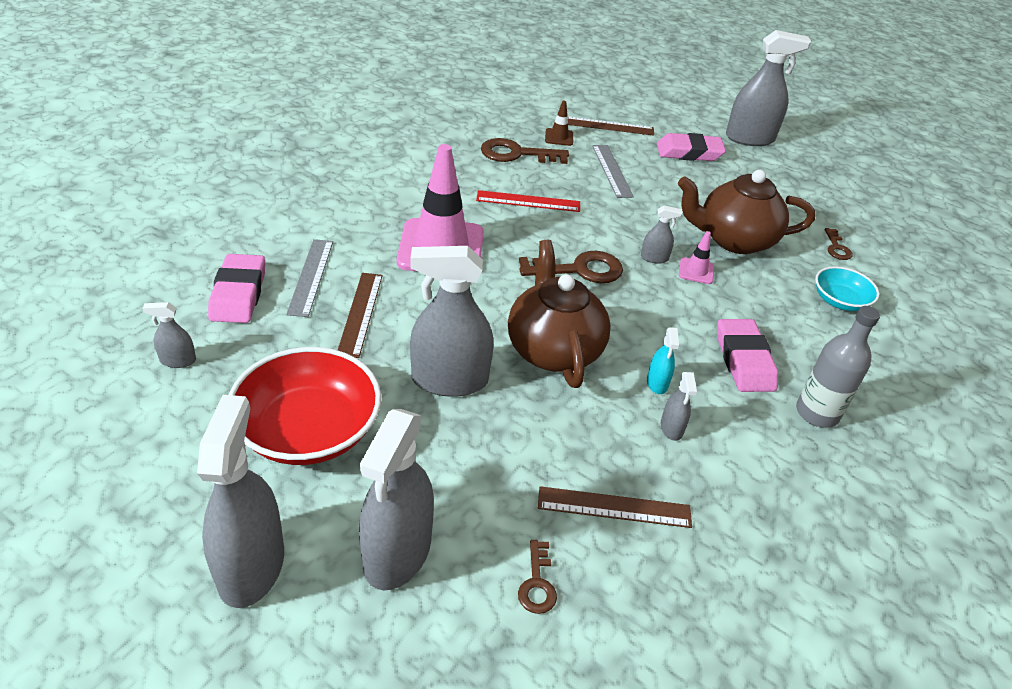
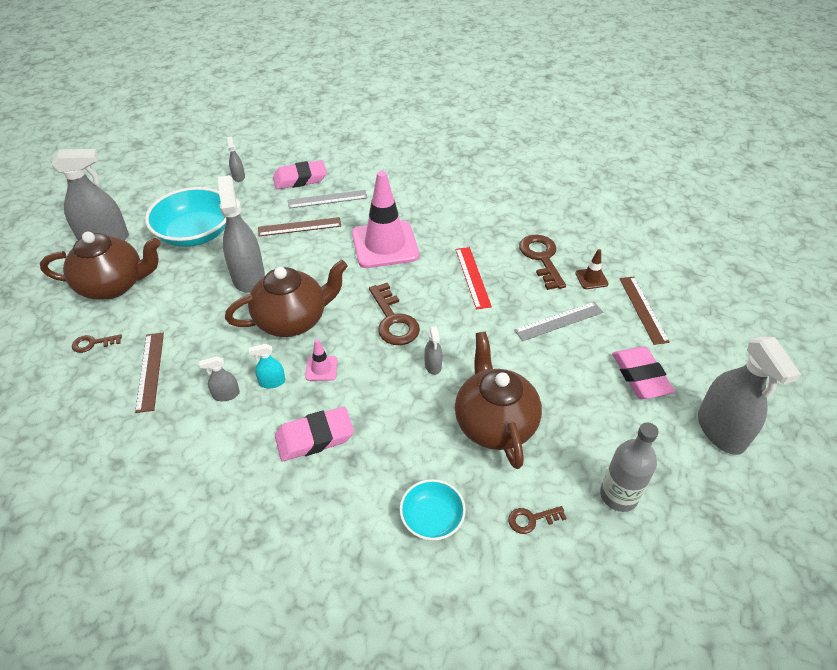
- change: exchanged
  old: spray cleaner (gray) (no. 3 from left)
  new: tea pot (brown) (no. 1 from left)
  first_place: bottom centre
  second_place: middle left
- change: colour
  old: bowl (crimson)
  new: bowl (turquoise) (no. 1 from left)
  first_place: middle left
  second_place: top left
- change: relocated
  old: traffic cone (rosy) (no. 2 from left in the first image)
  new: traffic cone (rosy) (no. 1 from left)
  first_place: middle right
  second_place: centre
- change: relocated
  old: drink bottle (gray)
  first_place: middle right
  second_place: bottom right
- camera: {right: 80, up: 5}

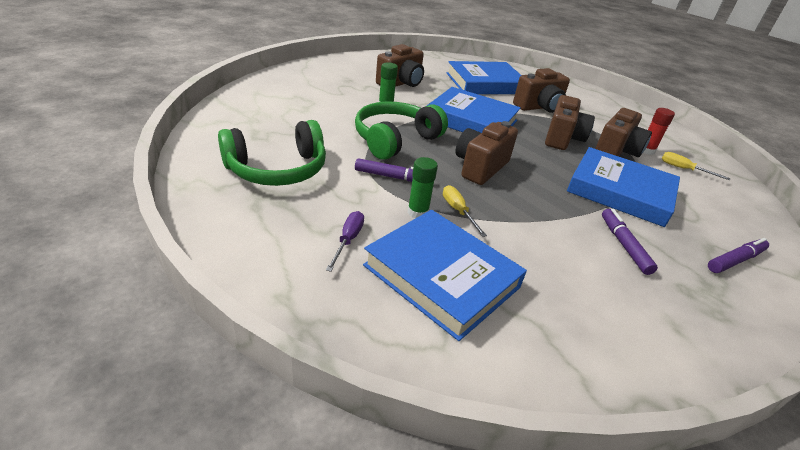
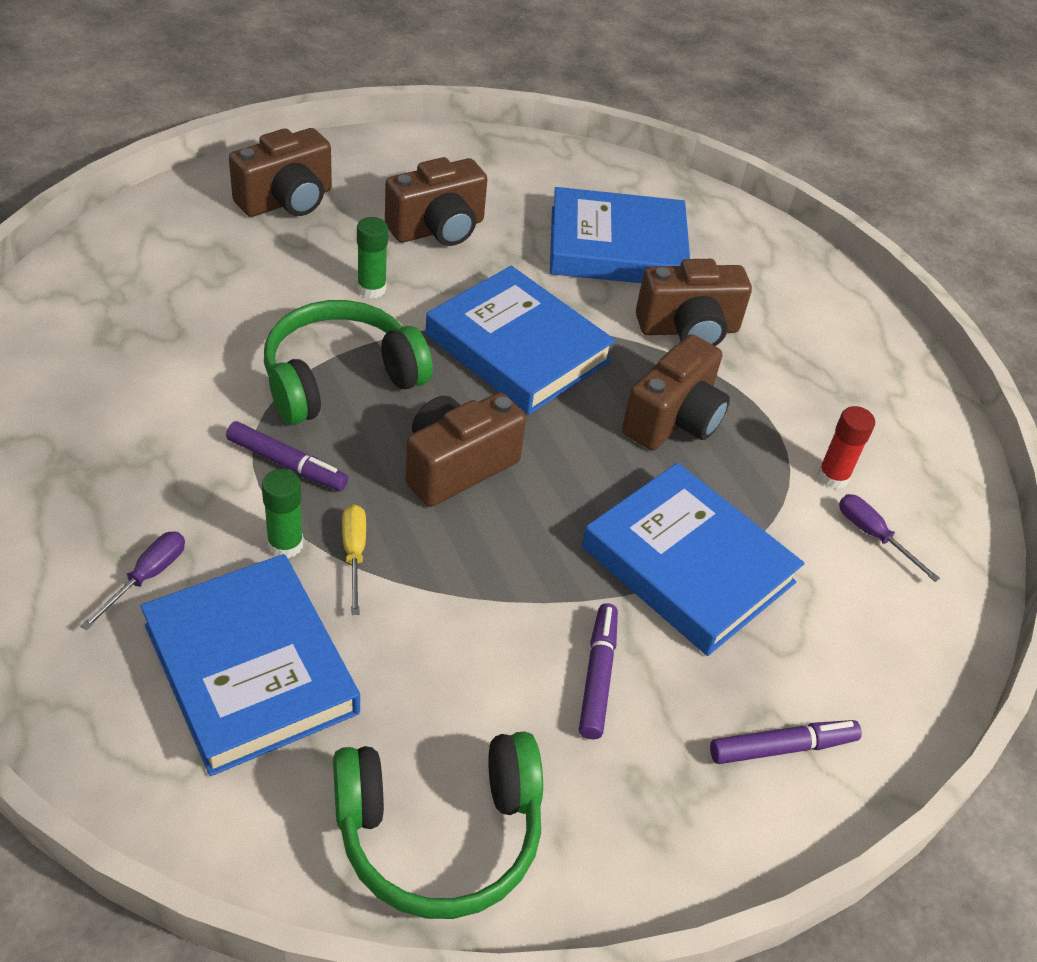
- change: relocated
  old: photo camera (brown) (no. 5 from left in the first image)
  new: photo camera (brown) (no. 1 from left)
  first_place: top right
  second_place: top left
- change: relocated
  old: headphones (leaf-green) (no. 1 from left in the first image)
  new: headphones (leaf-green) (no. 2 from left)
  first_place: centre
  second_place: bottom centre
- change: colour
  old: flat screwdriver (yellow) (no. 2 from left)
  new: flat screwdriver (purple) (no. 2 from left)
  first_place: middle right
  second_place: middle right
- camera: {right: 15, up: 10}

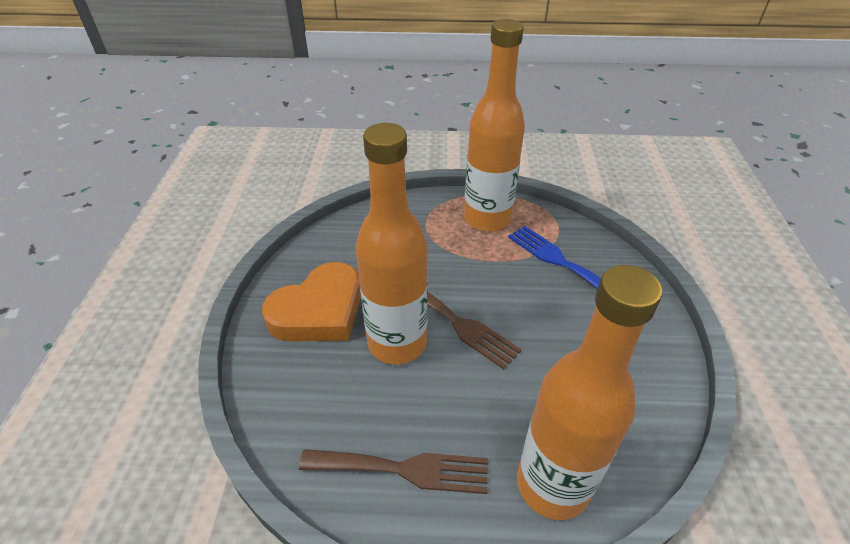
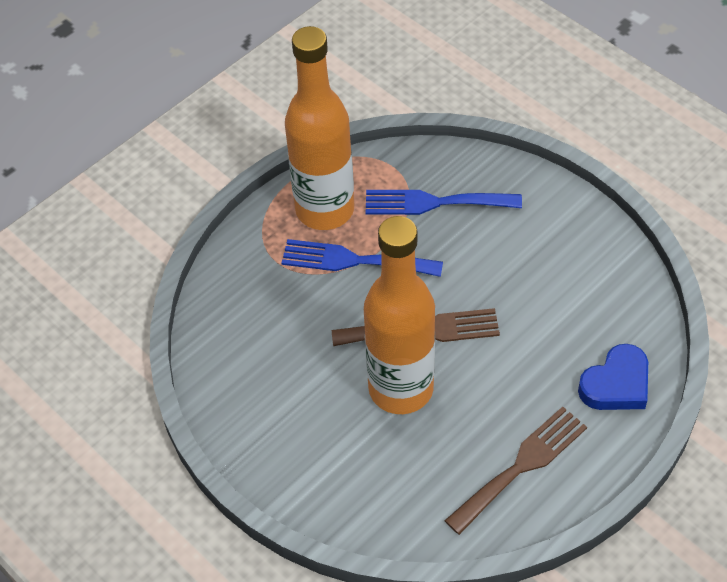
- change: appeared
  new: table fork (blue) (no. 1 from left)
  second_place: centre
- change: exchanged
  old: drink bottle (orange) (no. 3 from left)
  new: heart (blue)
  first_place: bottom right
  second_place: middle right
- change: missing
  old: heart (orange)
  first_place: centre
- camera: {right: -45, up: 10}

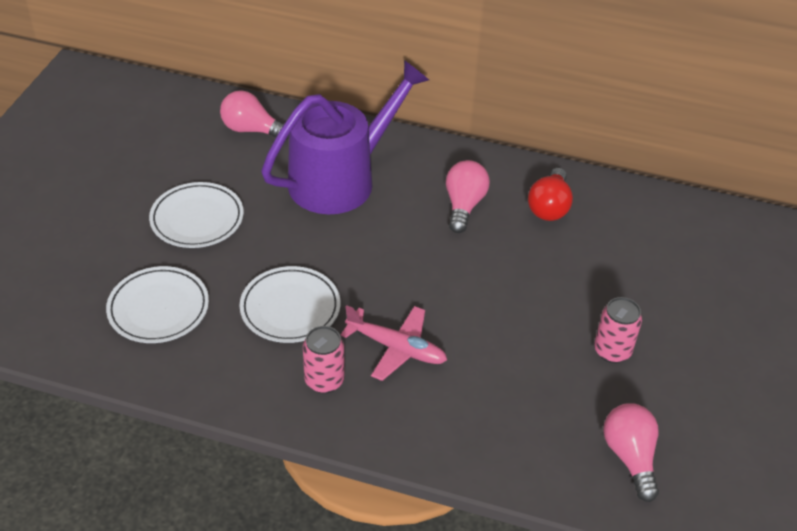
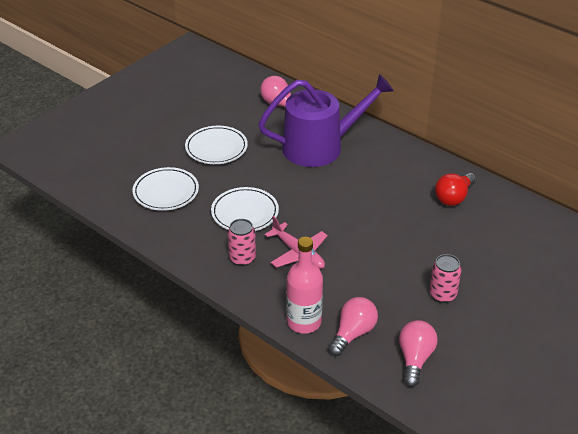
- change: appeared
  new: drink bottle (rosy)
  second_place: centre
- change: relocated
  old: bulb (rosy) (no. 2 from left)
  first_place: centre
  second_place: bottom centre
- camera: {right: 25, up: -5}

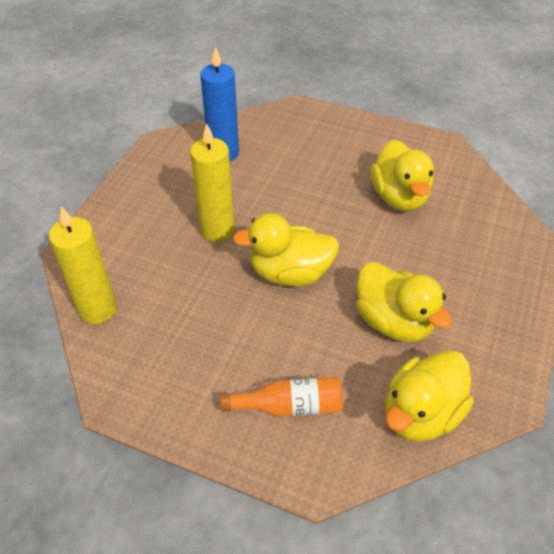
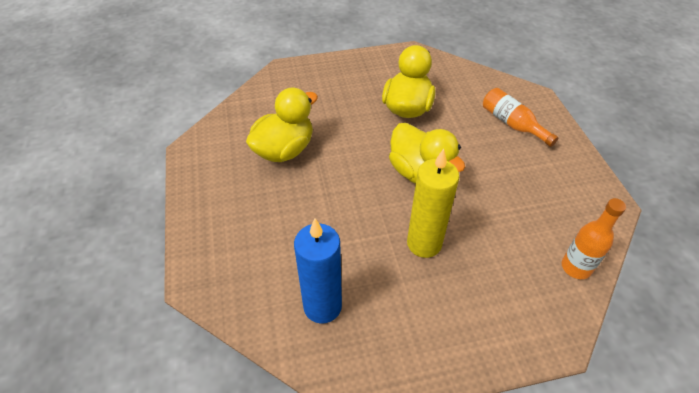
- change: exchanged
  old: pillar candle (yellow) (no. 1 from left)
  new: drink bottle (orange) (no. 2 from left)
  first_place: middle left
  second_place: middle right
- change: missing
  old: rubber duck (yellow) (no. 4 from left)
  first_place: bottom right
- camera: {right: -125, up: 0}

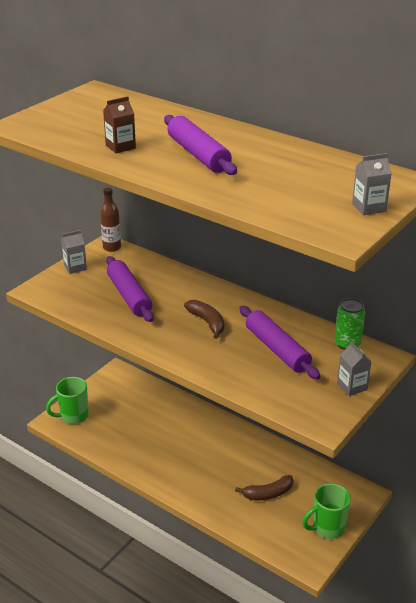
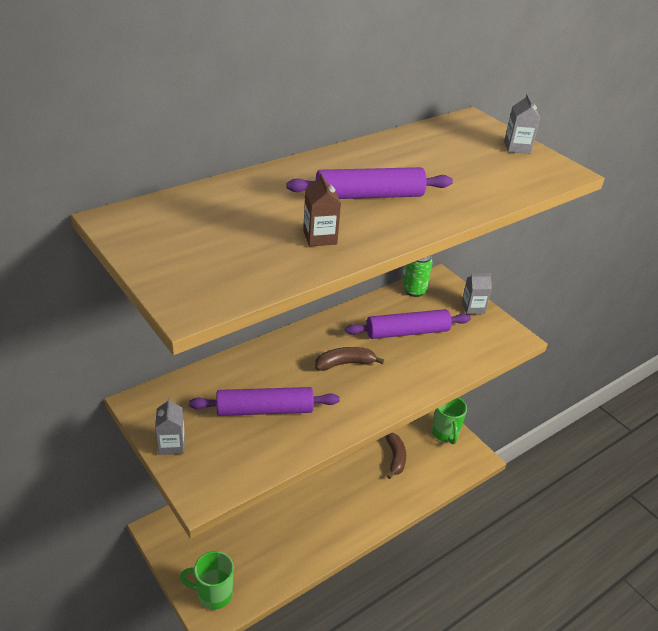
- change: spun
  old: tea mug (leaf-green) (no. 1 from left)
  first_place: middle left
  second_place: bottom left
  degrees: 105
- change: missing
  old: drink bottle (brown)
  first_place: middle left
- camera: {right: -75, up: 5}

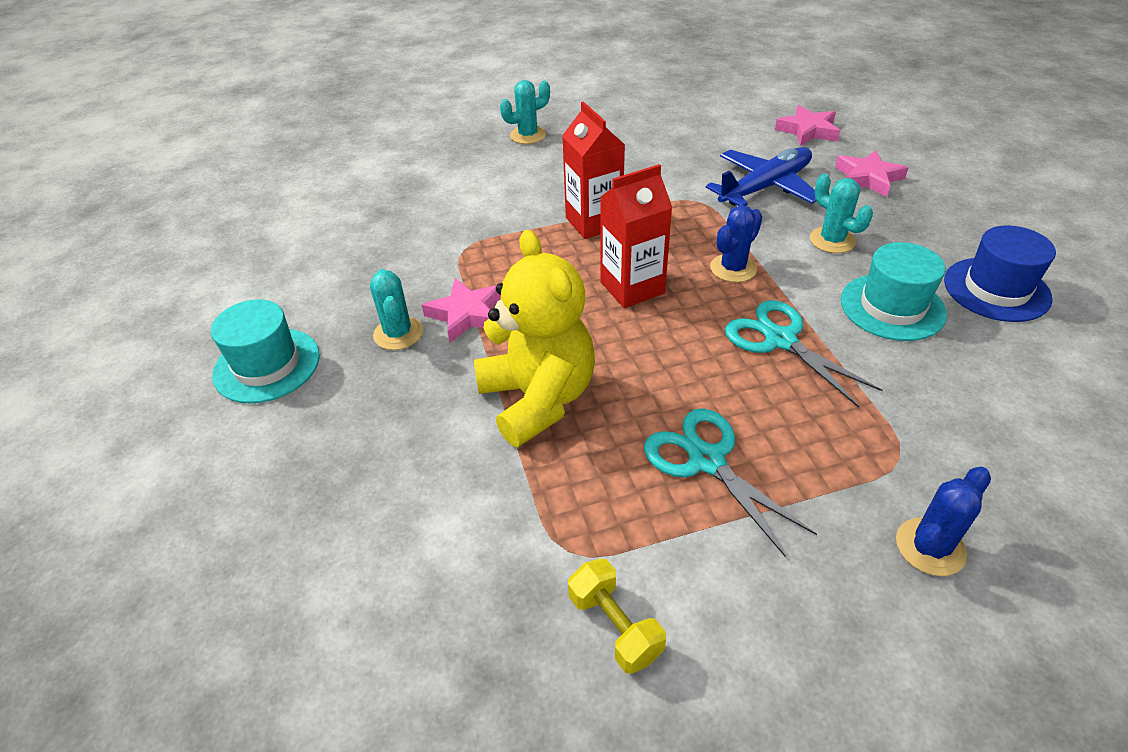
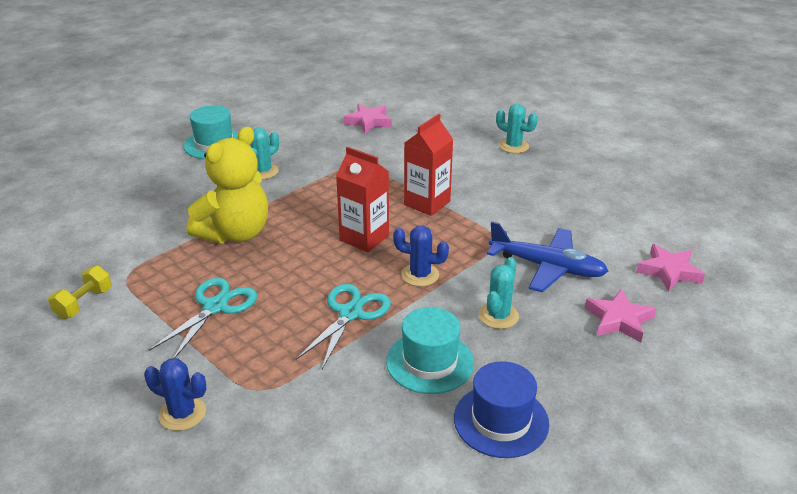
- change: relocated
  old: star shape (rosy) (no. 1 from left)
  first_place: centre
  second_place: top centre
- camera: {right: 60, up: -10}

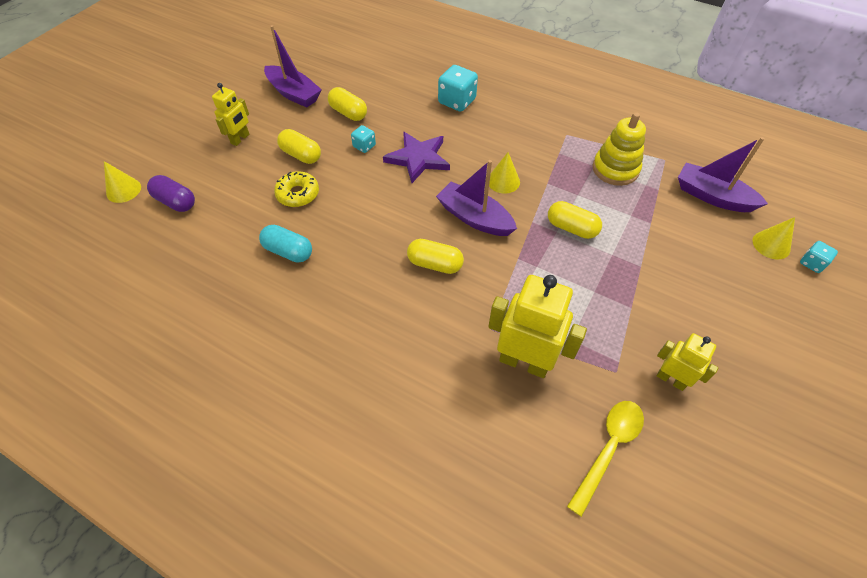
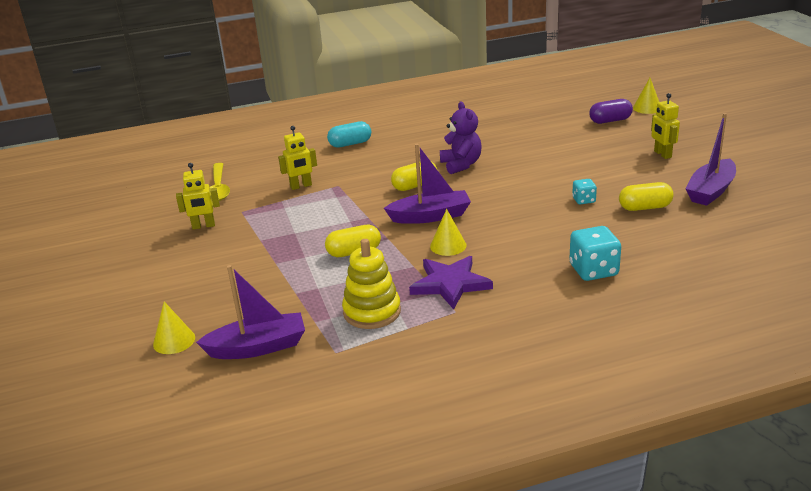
- change: size
  old: robot figure (yellow) (no. 2 from left)
  first_place: centre
  second_place: top centre
  factor: 0.57
- change: relocated
  old: capsule (turquoise)
  first_place: middle left
  second_place: top centre
- change: relocated
  old: star shape (purple)
  first_place: top centre
  second_place: centre
- change: appeared
  new: teddy bear (purple)
  second_place: top centre
- change: spun
  old: sailboat (purple) (no. 1 from left in the first image)
  first_place: top centre
  second_place: top right
  degrees: -45
- change: missing
  old: donut (yellow)
  first_place: top centre
- change: missing
  old: capsule (yellow) (no. 1 from left)
  first_place: top centre
- change: missing
  old: dice (turquoise) (no. 3 from left)
  first_place: middle right
- camera: {right: 135, up: -25}

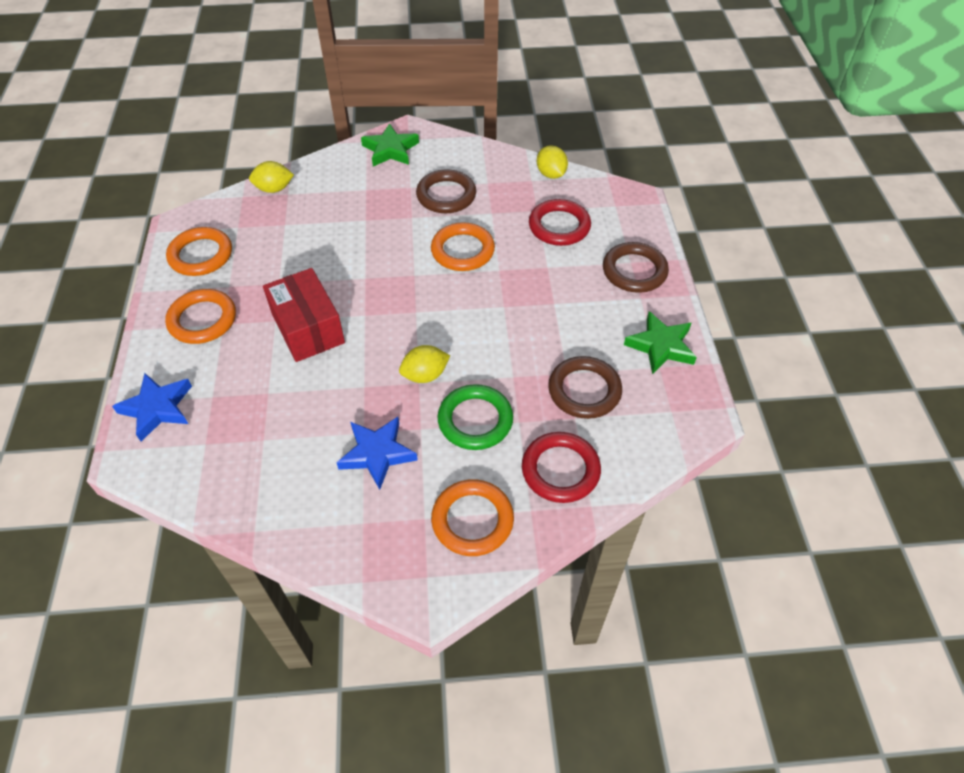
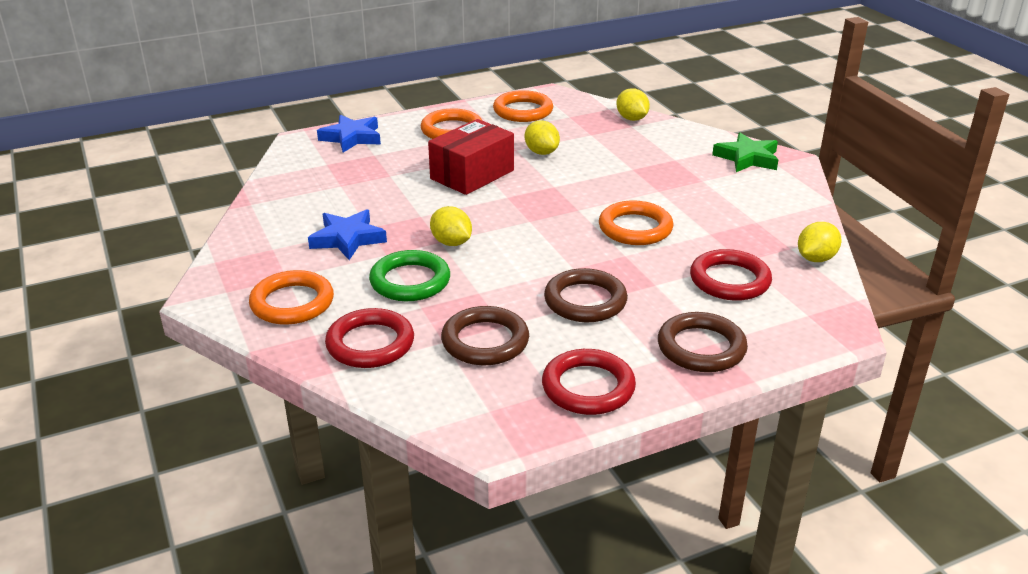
- change: appeared
  new: lemon (yellow) (no. 2 from left)
  second_place: top centre
- change: exchanged
  old: star shape (leaf-green) (no. 2 from left)
  new: torus (crimson) (no. 2 from left)
  first_place: middle right
  second_place: centre
- change: relocated
  old: torus (brown) (no. 1 from left in the first image)
  new: torus (brown) (no. 2 from left)
  first_place: top centre
  second_place: centre
- camera: {right: 70, up: -20}

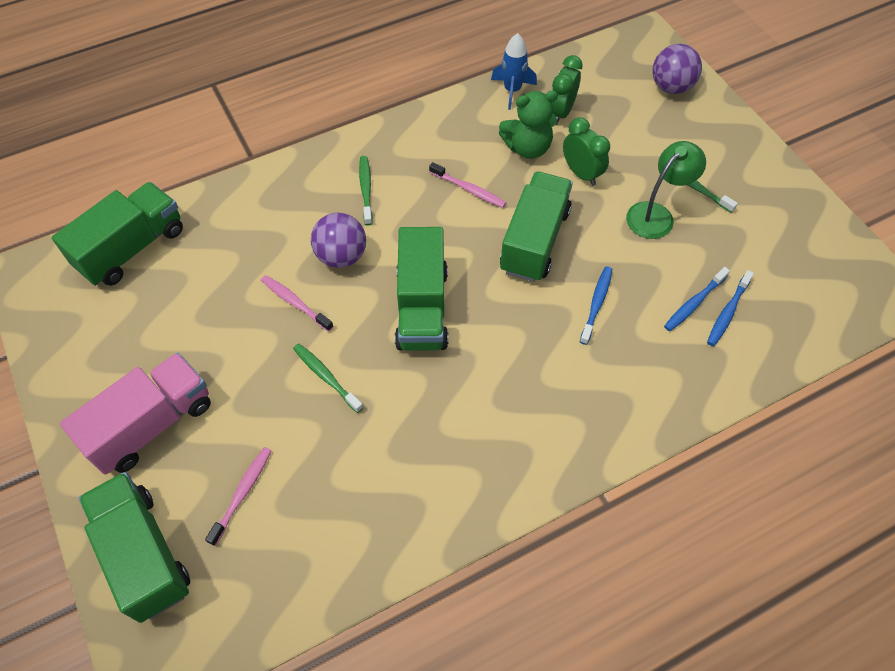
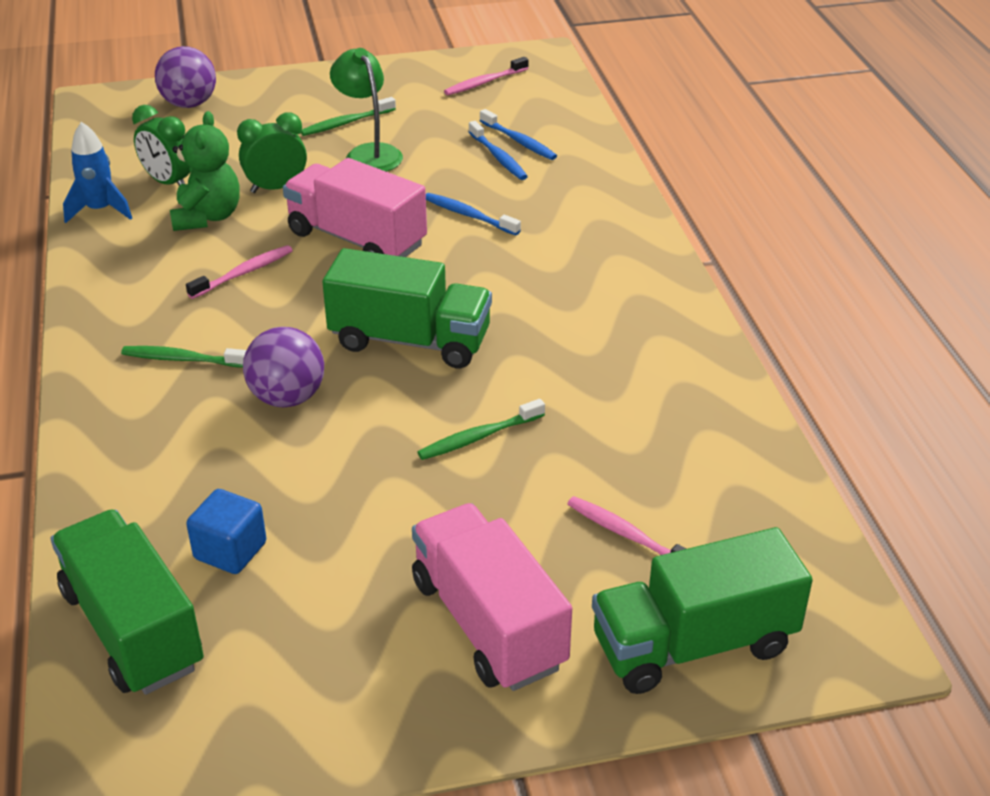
- change: appeared
  new: block (blue)
  second_place: bottom left
- change: colour
  old: toy truck (leaf-green) (no. 4 from left)
  new: toy truck (rosy) (no. 1 from left)
  first_place: centre
  second_place: top centre
- change: relocated
  old: toothbrush (rosy) (no. 2 from left)
  first_place: middle left
  second_place: top centre
- camera: {right: -75, up: -20}

